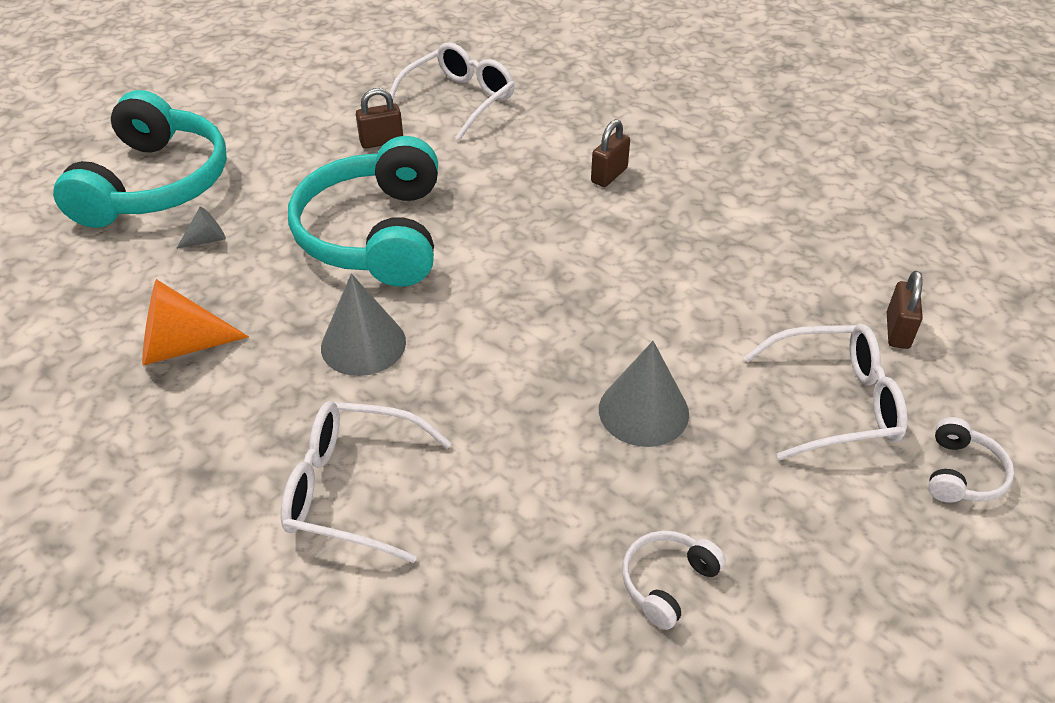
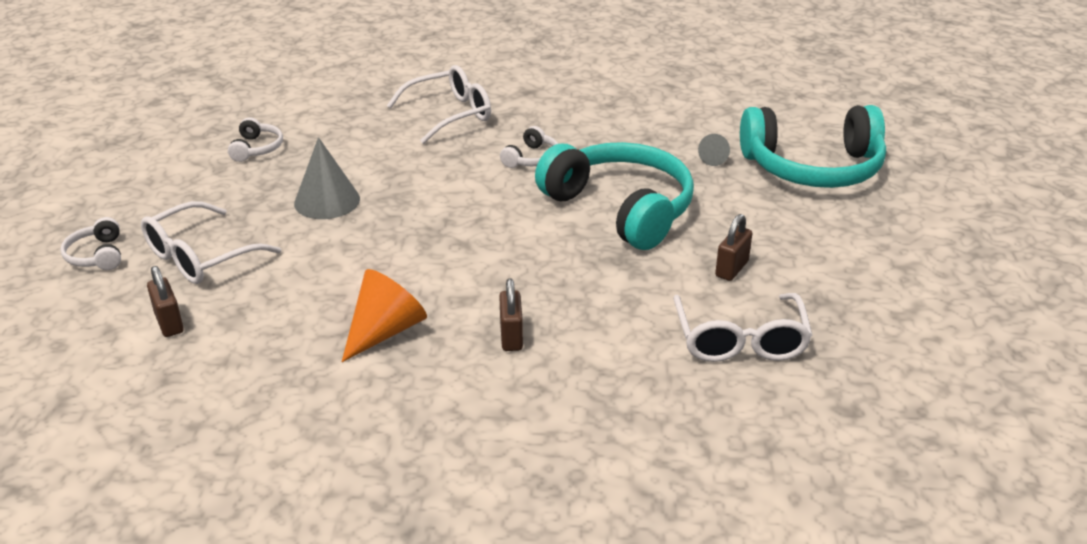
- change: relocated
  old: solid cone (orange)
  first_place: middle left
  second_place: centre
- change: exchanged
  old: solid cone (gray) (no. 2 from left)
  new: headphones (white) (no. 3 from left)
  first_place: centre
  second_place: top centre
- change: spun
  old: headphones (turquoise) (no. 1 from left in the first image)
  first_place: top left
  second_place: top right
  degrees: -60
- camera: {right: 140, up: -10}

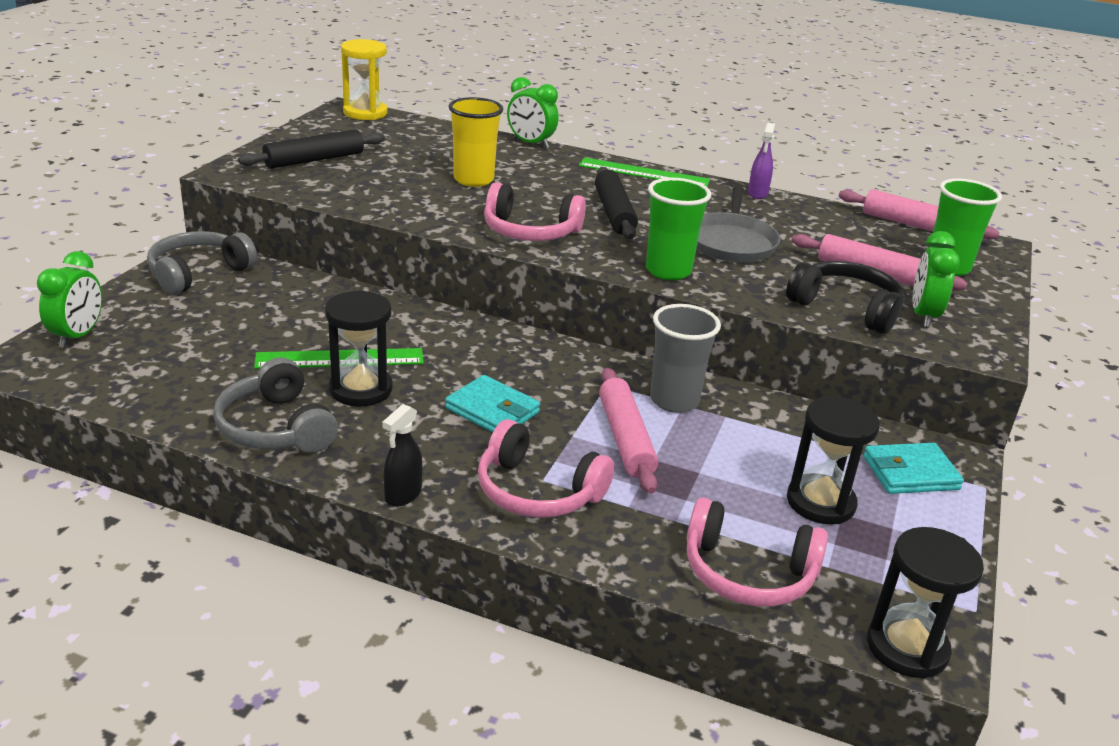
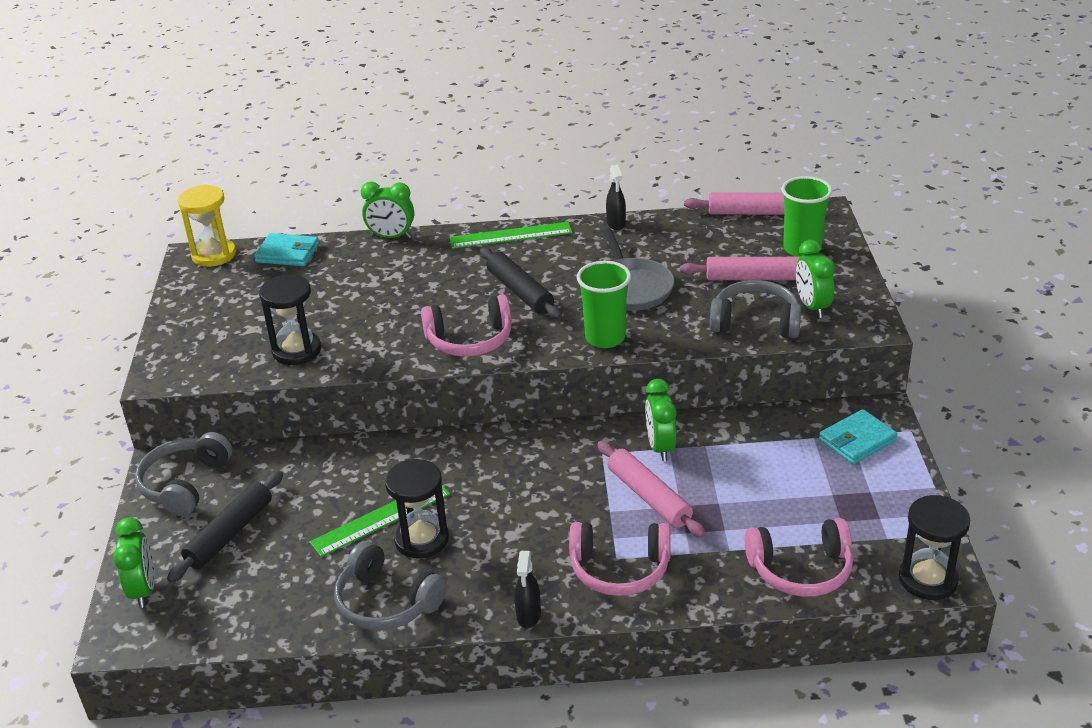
- change: relocated
  old: rolling pin (black) (no. 1 from left)
  first_place: top left
  second_place: bottom left
- change: relocated
  old: billfold (turquoise) (no. 1 from left)
  first_place: centre
  second_place: middle left
- change: relocated
  old: sand timer (black) (no. 2 from left in the first image)
  new: sand timer (black) (no. 1 from left)
  first_place: middle right
  second_place: middle left
- change: colour
  old: spray cleaner (purple)
  new: spray cleaner (black) (no. 2 from left)
  first_place: top right
  second_place: top centre
- change: exchanged
  old: tumbler (gray)
  new: alarm clock (leaf-green) (no. 3 from left)
  first_place: centre
  second_place: centre
- change: colour
  old: headphones (black)
  new: headphones (gray) (no. 3 from left)
  first_place: middle right
  second_place: middle right
- change: missing
  old: tumbler (yellow)
  first_place: top centre
- camera: {right: -20, up: 5}

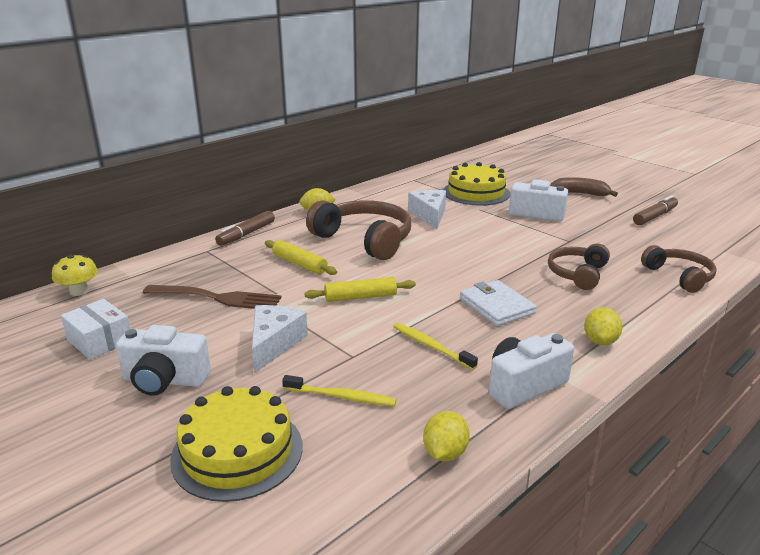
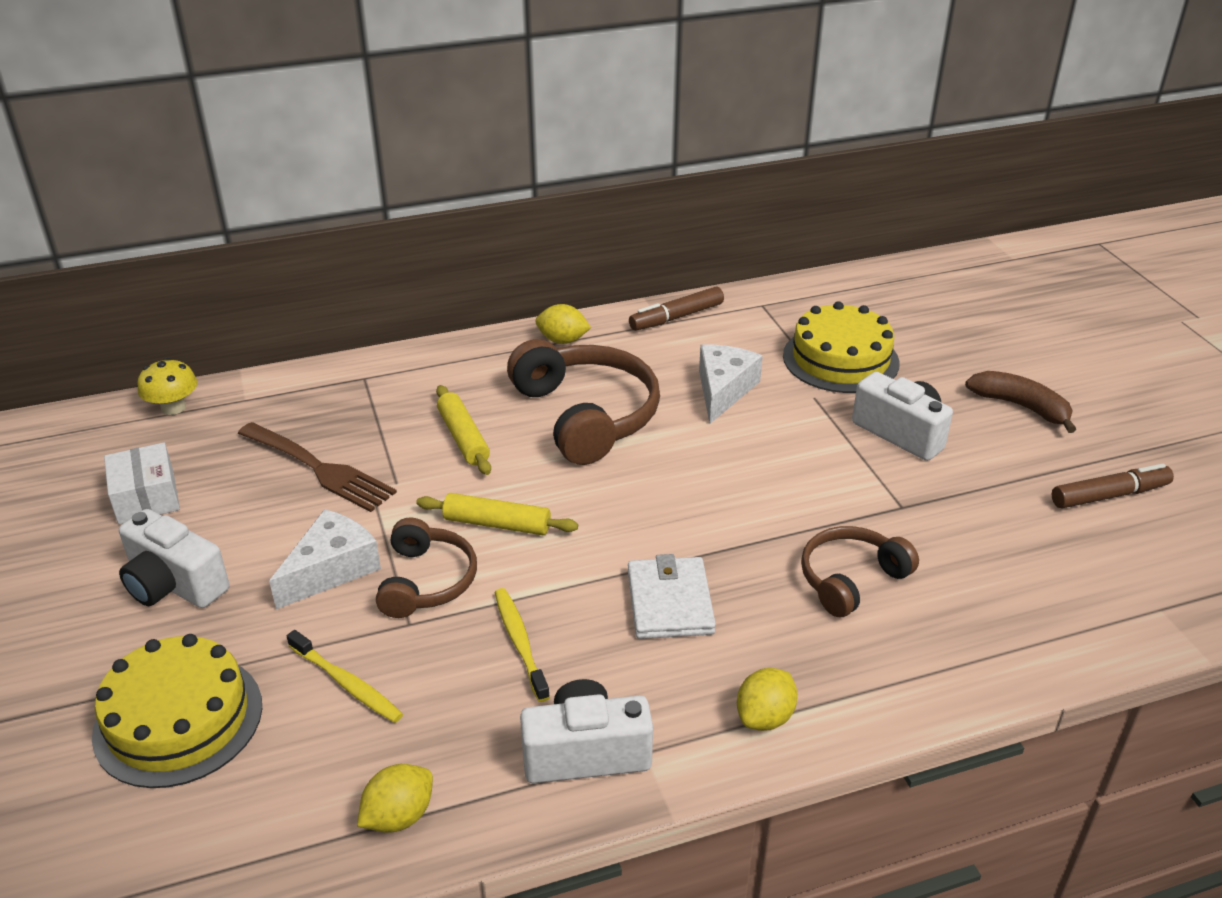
- change: relocated
  old: headphones (brown) (no. 3 from left in the first image)
  new: headphones (brown) (no. 1 from left)
  first_place: middle right
  second_place: centre
- change: relocated
  old: felt pen (brown) (no. 1 from left)
  first_place: middle left
  second_place: centre
- camera: {right: 25, up: 10}

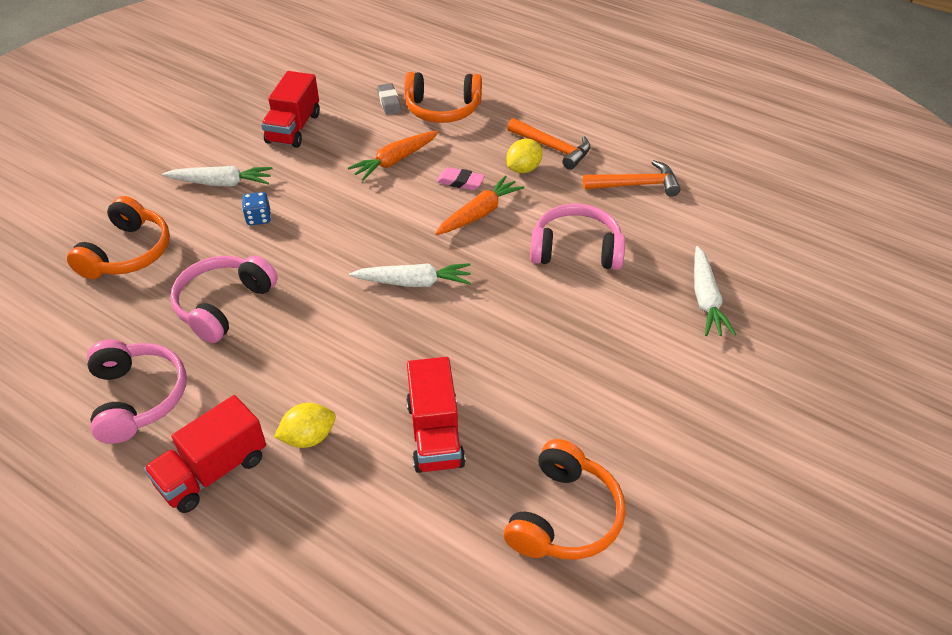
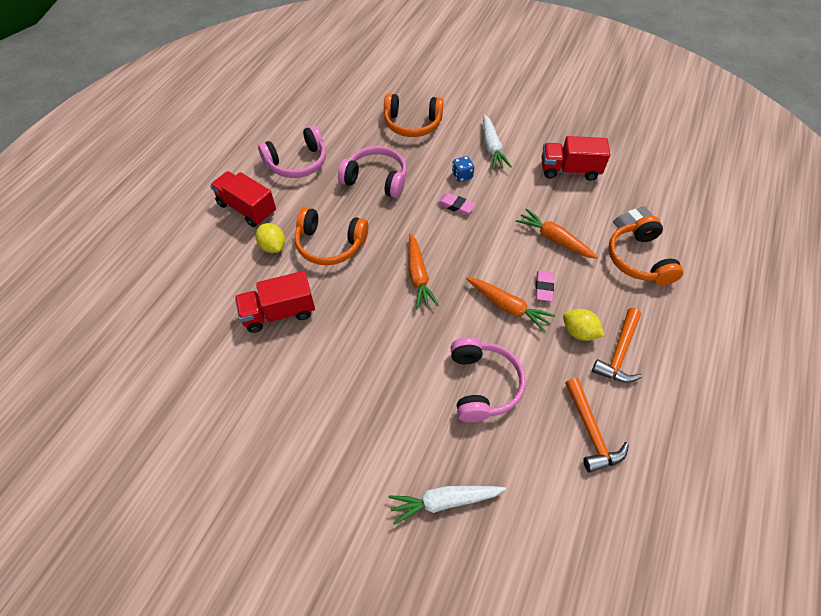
- change: relocated
  old: headphones (orange) (no. 3 from left in the first image)
  new: headphones (orange) (no. 1 from left)
  first_place: bottom centre
  second_place: centre
- change: colour
  old: carrot (white) (no. 2 from left)
  new: carrot (orange) (no. 1 from left)
  first_place: centre
  second_place: centre
- change: appeared
  new: gum eraser (rosy) (no. 1 from left)
  second_place: top centre
- camera: {right: 80, up: 10}

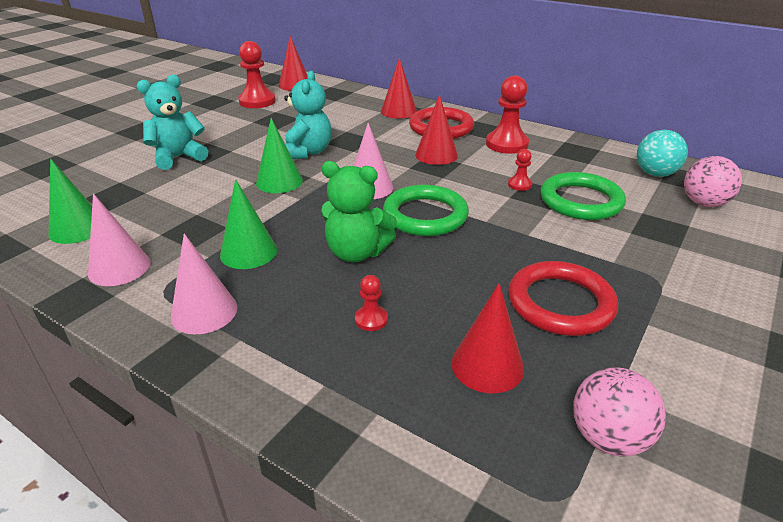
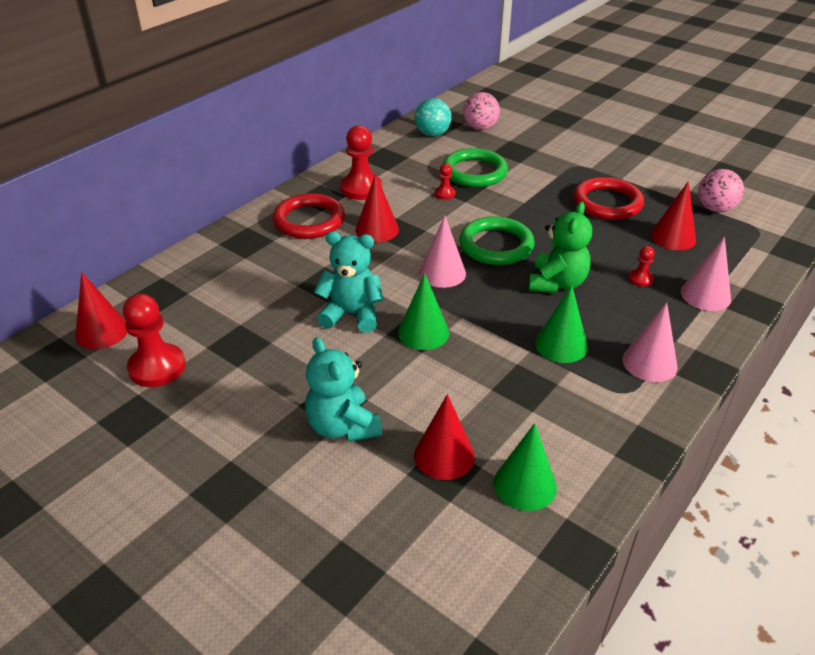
- change: relocated
  old: solid cone (crimson) (no. 2 from left in the first image)
  new: solid cone (crimson) (no. 3 from left)
  first_place: top centre
  second_place: bottom centre
- change: relocated
  old: solid cone (rosy) (no. 1 from left in the first image)
  new: solid cone (rosy) (no. 3 from left)
  first_place: middle left
  second_place: middle right
- camera: {right: -85, up: 5}

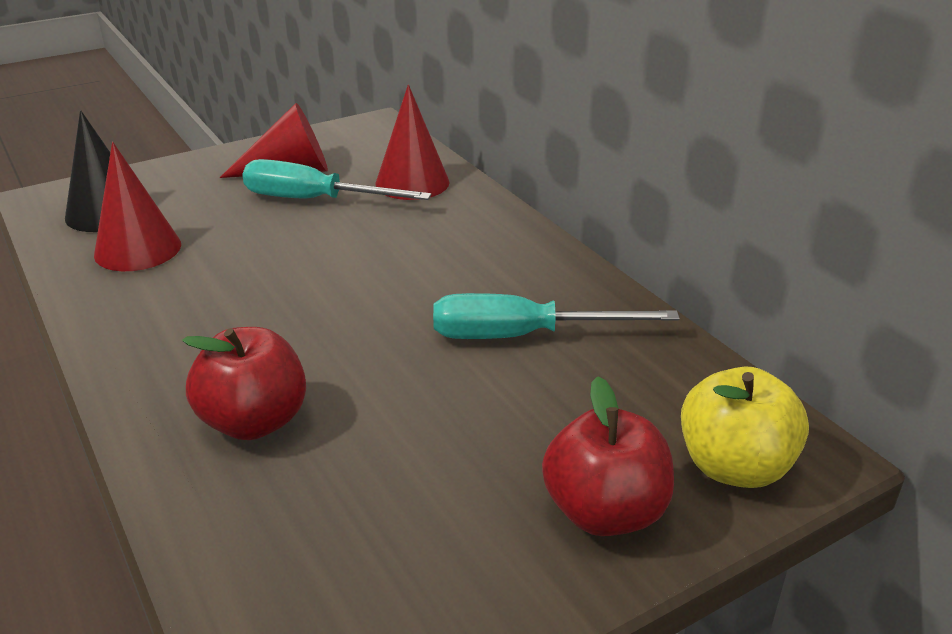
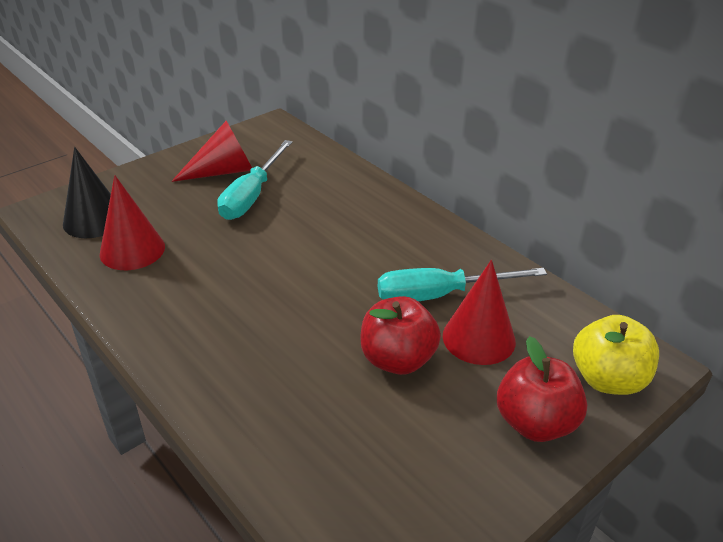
- change: spun
  old: flat screwdriver (turquoise) (no. 1 from left)
  first_place: top centre
  second_place: top centre
  degrees: -75
- change: relocated
  old: toy apple (crimson) (no. 1 from left)
  first_place: middle left
  second_place: centre
- change: relocated
  old: solid cone (crimson) (no. 3 from left)
  first_place: top centre
  second_place: centre
- camera: {right: -10, up: 5}

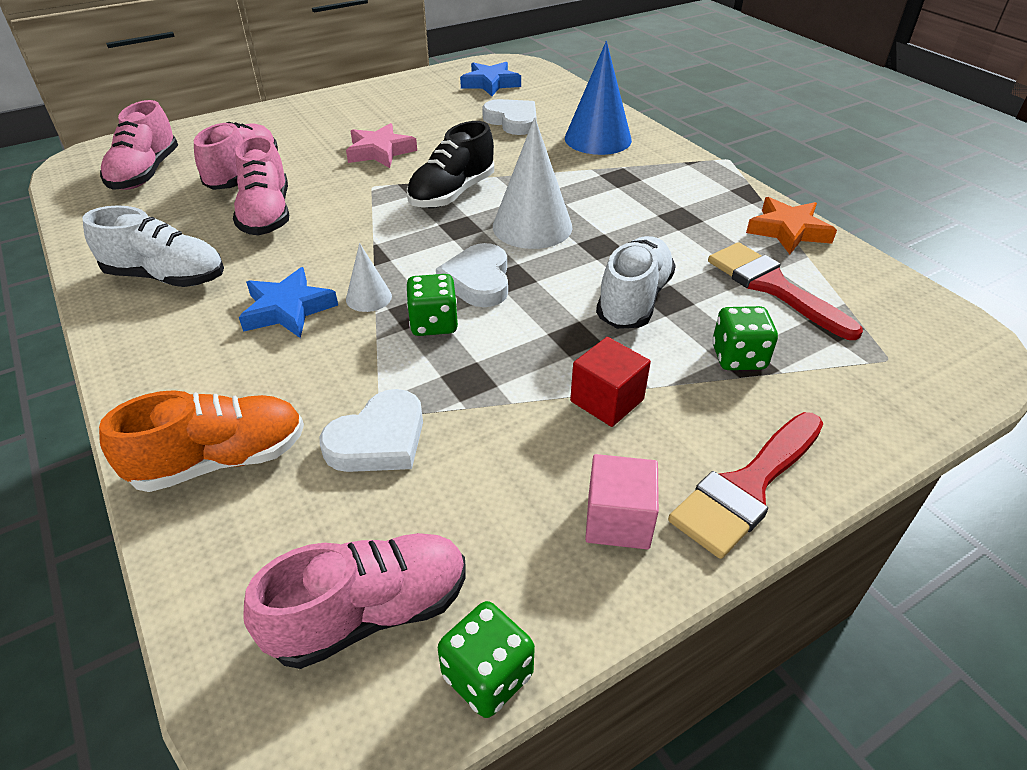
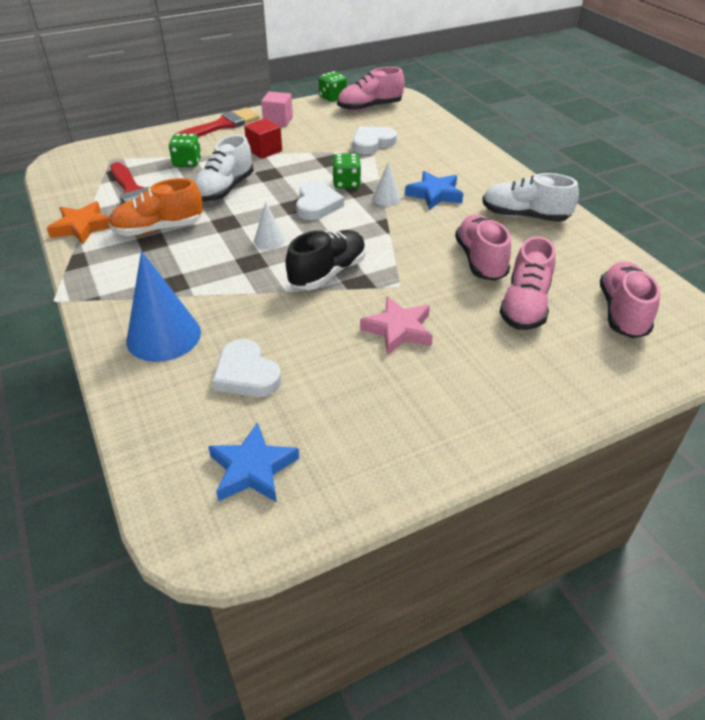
- change: relocated
  old: lace-up shoe (orange)
  first_place: middle left
  second_place: top left
- change: size
  old: solid cone (white) (no. 2 from left in the first image)
  first_place: top centre
  second_place: top centre
  factor: 0.5
- camera: {right: -175, up: 0}

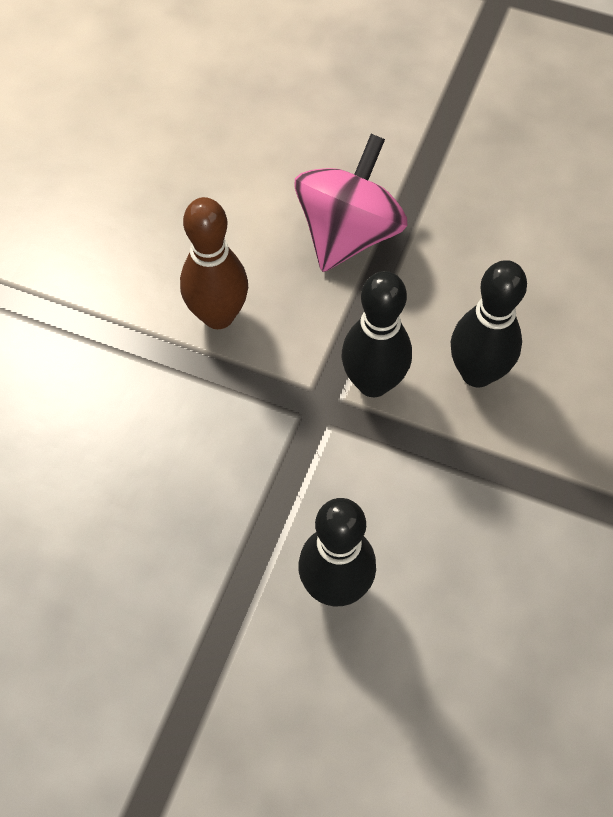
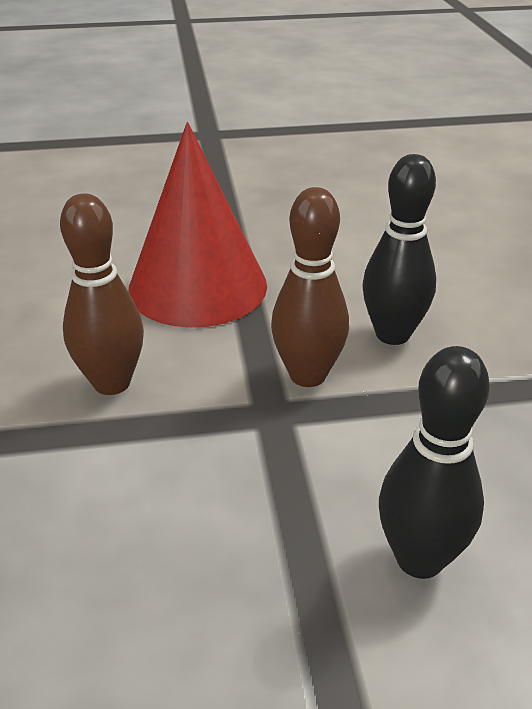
- change: exchanged
  old: spinning top (rosy)
  new: solid cone (crimson)
  first_place: top centre
  second_place: top centre
- change: colour
  old: skittle (black) (no. 2 from left)
  new: skittle (brown) (no. 2 from left)
  first_place: centre
  second_place: centre
- camera: {right: -30, up: -25}

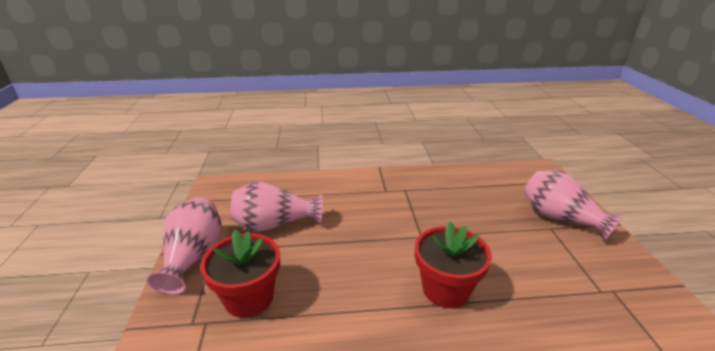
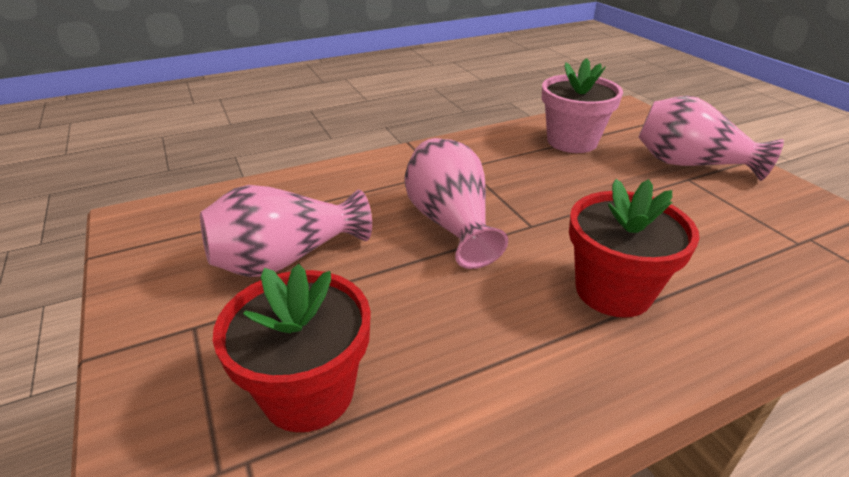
- change: relocated
  old: tall vase (rosy) (no. 1 from left in the first image)
  new: tall vase (rosy) (no. 2 from left)
  first_place: bottom left
  second_place: centre
- change: appeared
  new: flower pot (rosy)
  second_place: top right
- camera: {right: -20, up: 5}

